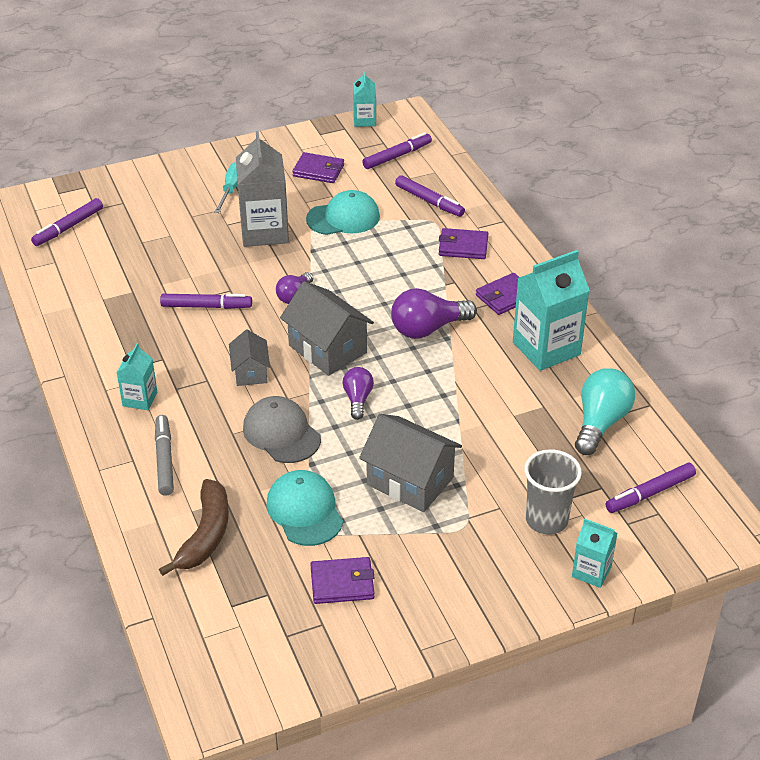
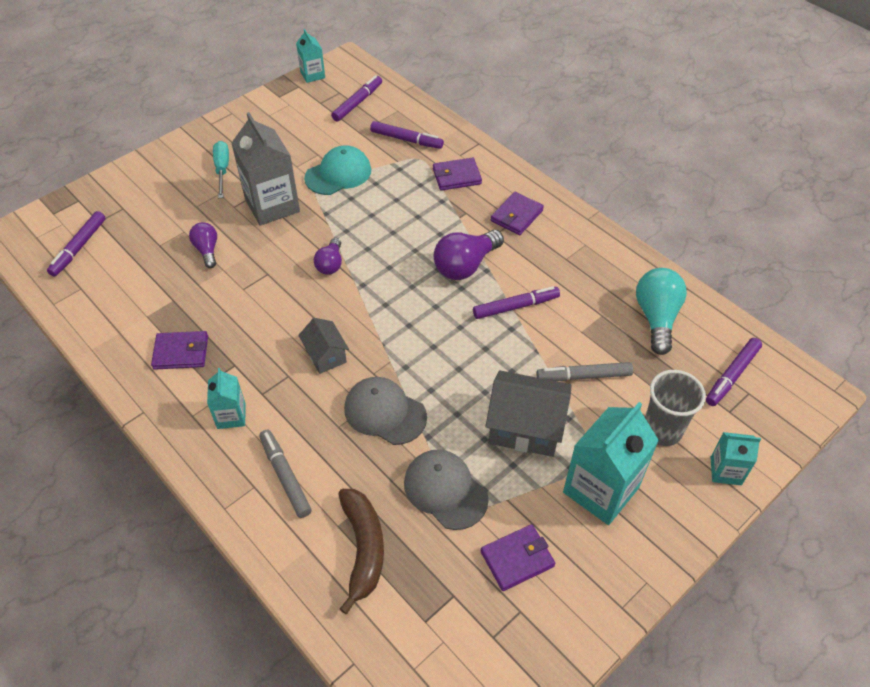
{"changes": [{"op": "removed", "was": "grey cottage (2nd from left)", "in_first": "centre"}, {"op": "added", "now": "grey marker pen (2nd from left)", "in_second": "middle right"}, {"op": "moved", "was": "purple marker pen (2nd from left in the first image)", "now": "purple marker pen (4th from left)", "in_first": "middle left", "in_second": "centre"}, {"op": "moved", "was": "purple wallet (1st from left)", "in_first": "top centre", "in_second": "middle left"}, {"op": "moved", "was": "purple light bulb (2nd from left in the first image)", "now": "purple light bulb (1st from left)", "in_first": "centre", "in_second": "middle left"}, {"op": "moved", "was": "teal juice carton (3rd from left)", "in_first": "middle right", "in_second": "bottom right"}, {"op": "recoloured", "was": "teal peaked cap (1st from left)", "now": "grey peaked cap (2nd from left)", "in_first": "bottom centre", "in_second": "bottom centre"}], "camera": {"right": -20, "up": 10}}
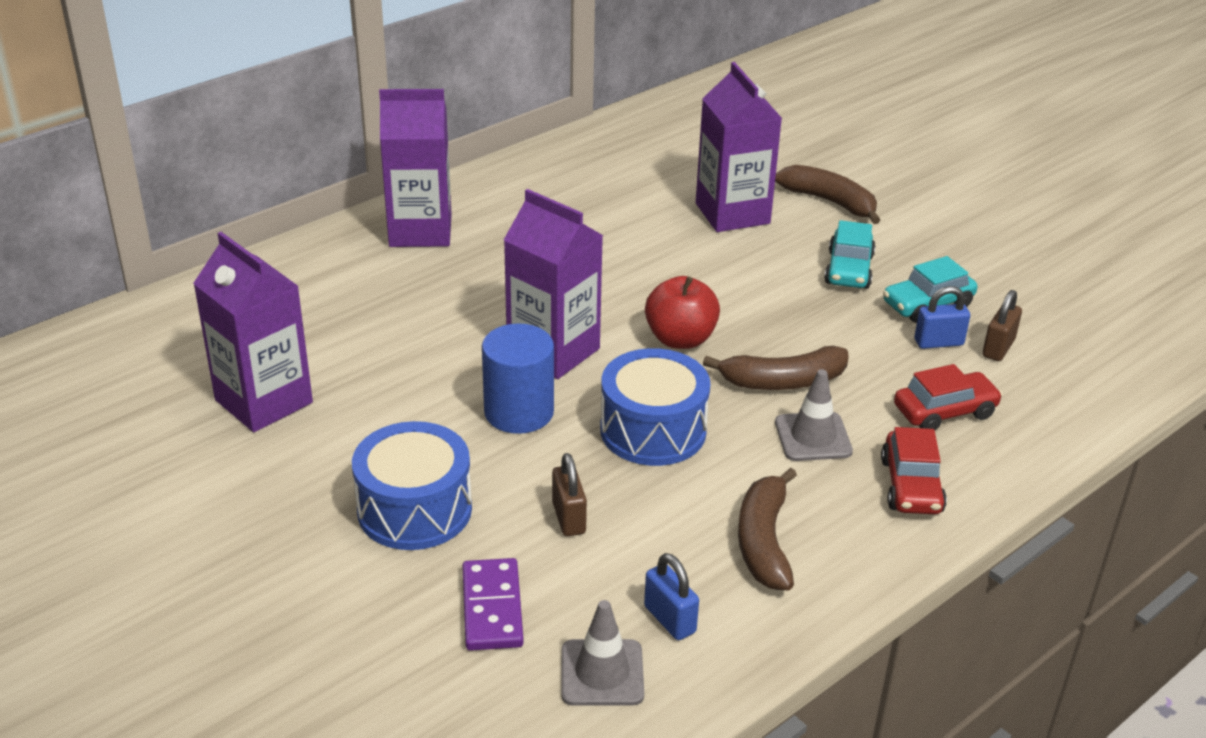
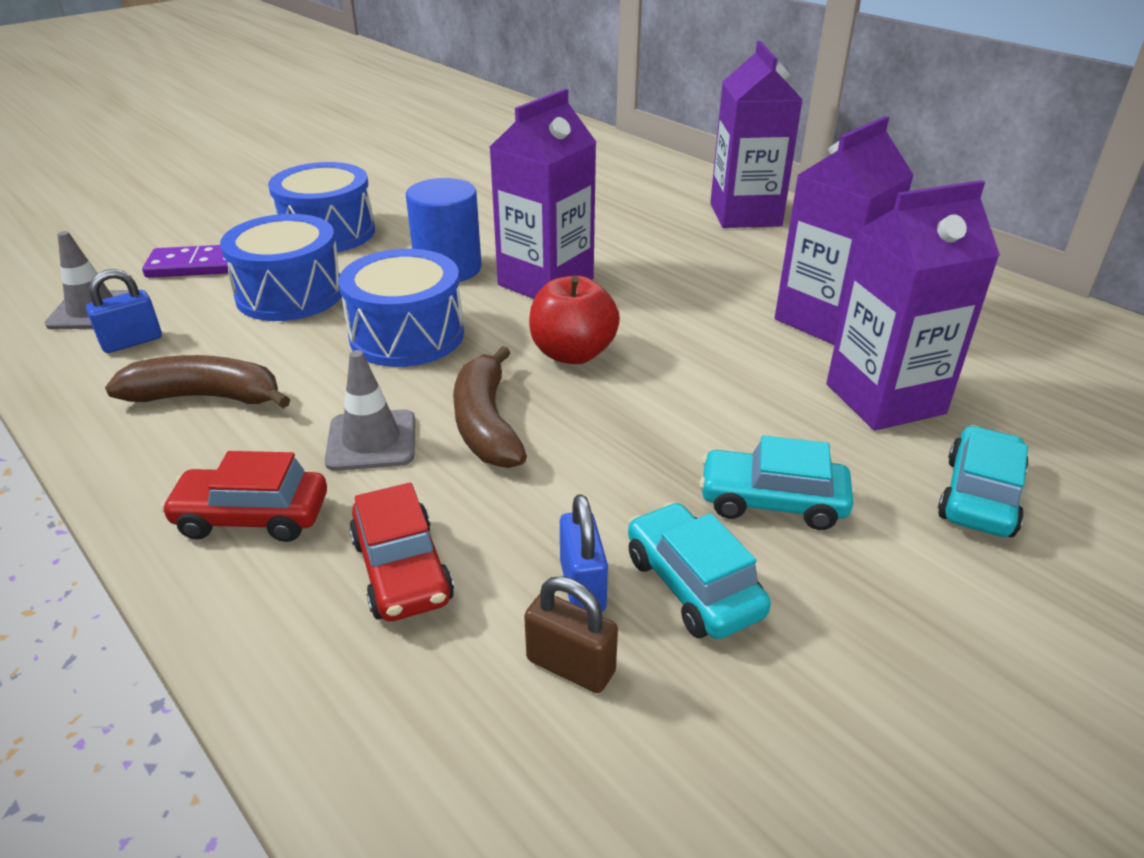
{"changes": [{"op": "moved", "was": "purple juice carton (1st from left in the first image)", "now": "purple juice carton (3rd from left)", "in_first": "middle left", "in_second": "top right"}, {"op": "replaced", "was": "russet padlock (1st from left)", "now": "royal blue snare drum (1st from left)", "in_first": "bottom centre", "in_second": "top left"}, {"op": "replaced", "was": "russet banana fruit (3rd from left)", "now": "teal toy car (3rd from left)", "in_first": "top right", "in_second": "middle right"}], "camera": {"right": 90, "up": 0}}
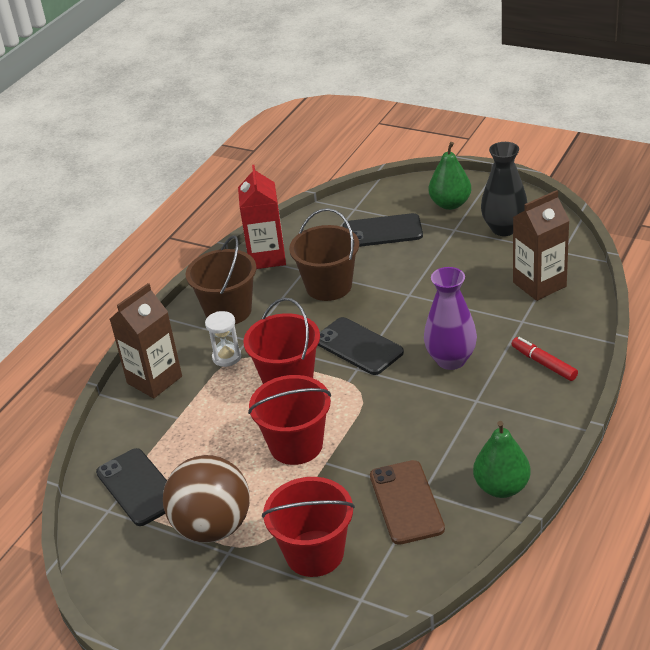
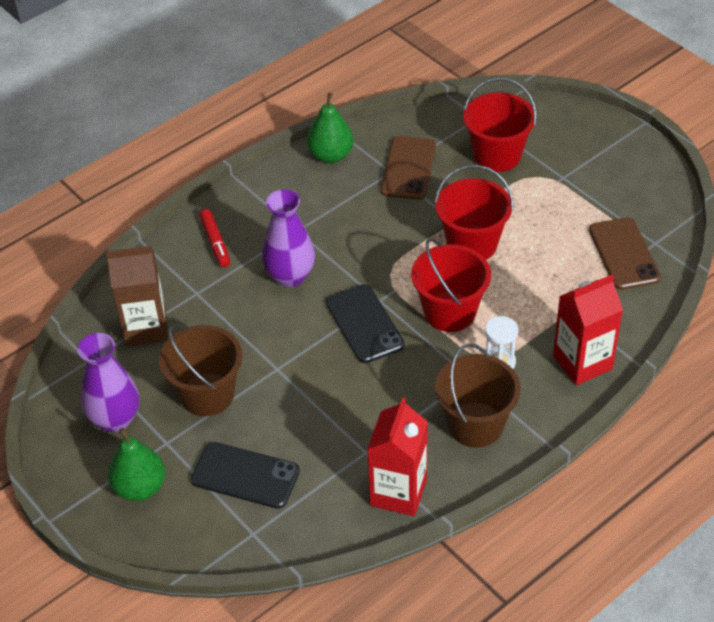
{"changes": [{"op": "removed", "was": "russet ball", "in_first": "bottom left"}, {"op": "moved", "was": "russet pail (2nd from left in the first image)", "now": "russet pail (1st from left)", "in_first": "centre", "in_second": "middle left"}, {"op": "recoloured", "was": "jet-black phone (1st from left)", "now": "russet phone (2nd from left)", "in_first": "bottom left", "in_second": "middle right"}, {"op": "recoloured", "was": "russet juice carton (1st from left)", "now": "scarlet juice carton (2nd from left)", "in_first": "middle left", "in_second": "middle right"}, {"op": "recoloured", "was": "jet-black flower vase", "now": "purple flower vase (1st from left)", "in_first": "top right", "in_second": "middle left"}], "camera": {"right": -160, "up": 10}}
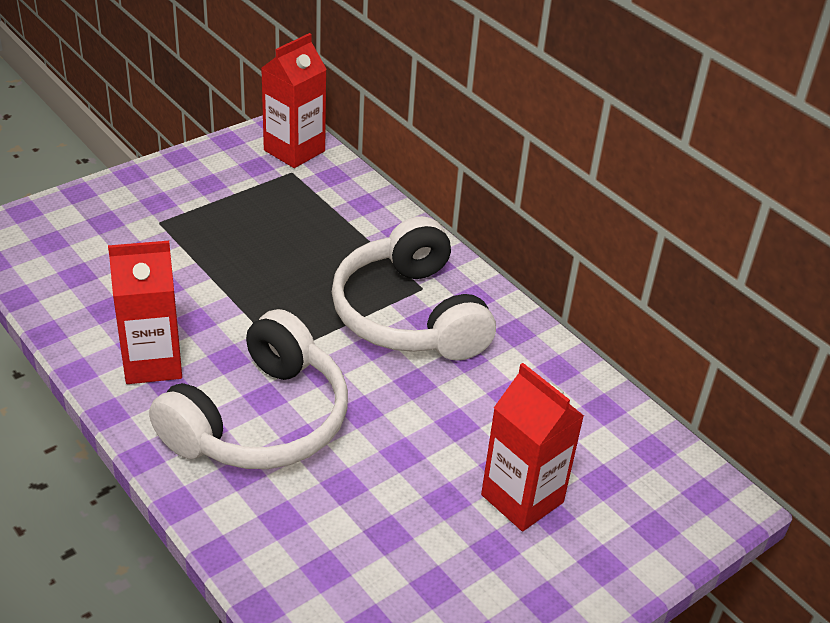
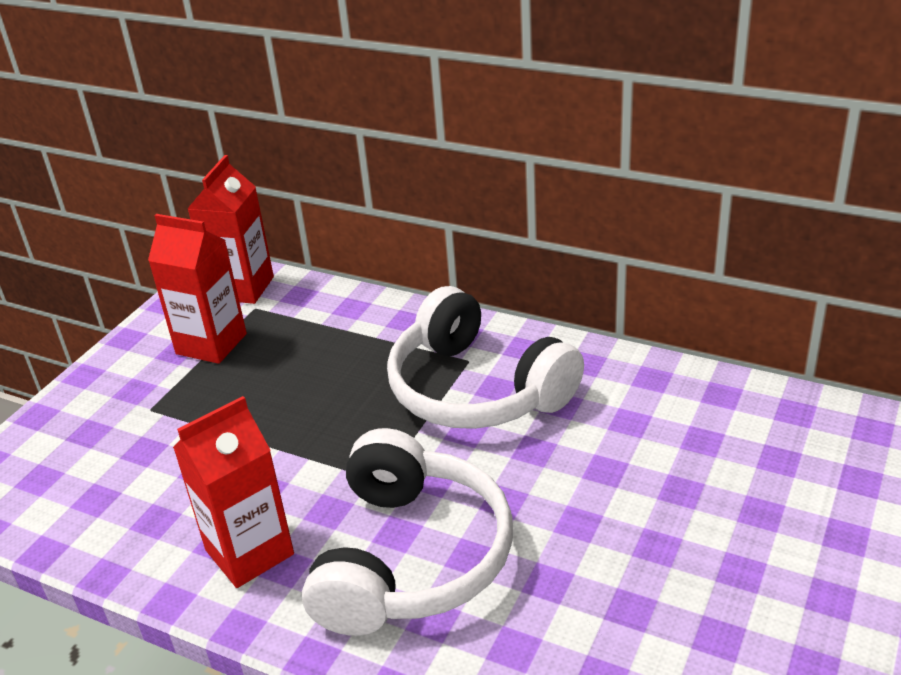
{"changes": [{"op": "moved", "was": "scarlet juice carton (3rd from left in the first image)", "now": "scarlet juice carton (1st from left)", "in_first": "bottom centre", "in_second": "middle left"}], "camera": {"right": -20, "up": -5}}
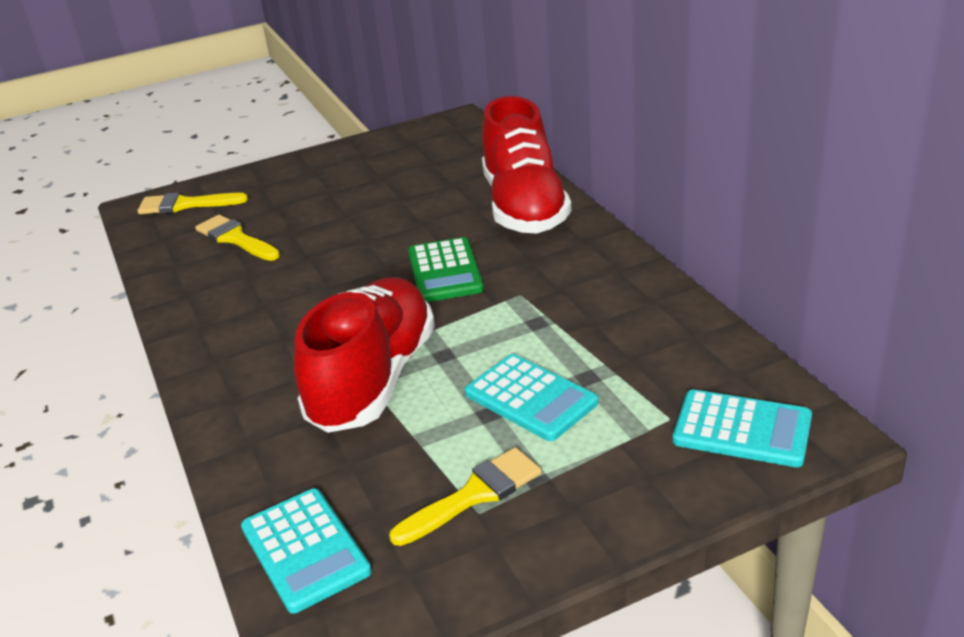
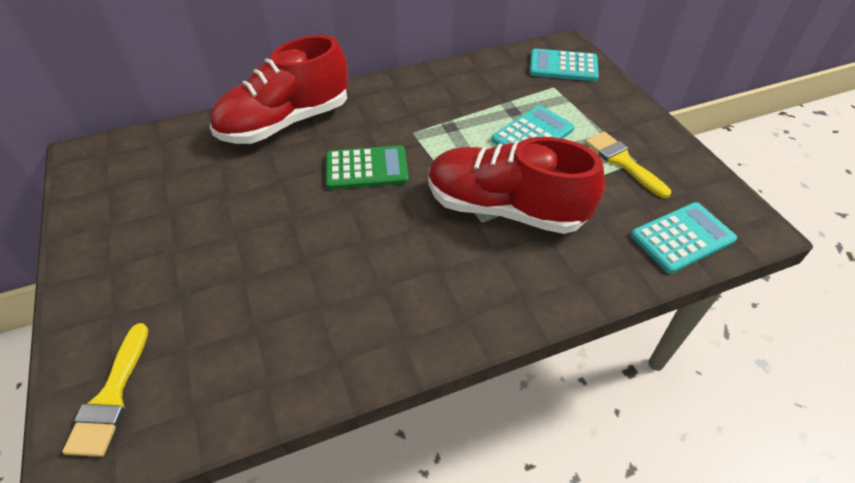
{"changes": [{"op": "removed", "was": "yellow brush (2nd from left)", "in_first": "middle left"}, {"op": "turned", "was": "scarlet sneaker (2nd from left in the first image)", "in_first": "top centre", "in_second": "top left", "clockwise": 150}, {"op": "turned", "was": "teal adding machine (3rd from left in the first image)", "in_first": "bottom right", "in_second": "top centre", "clockwise": -105}], "camera": {"right": -90, "up": 15}}
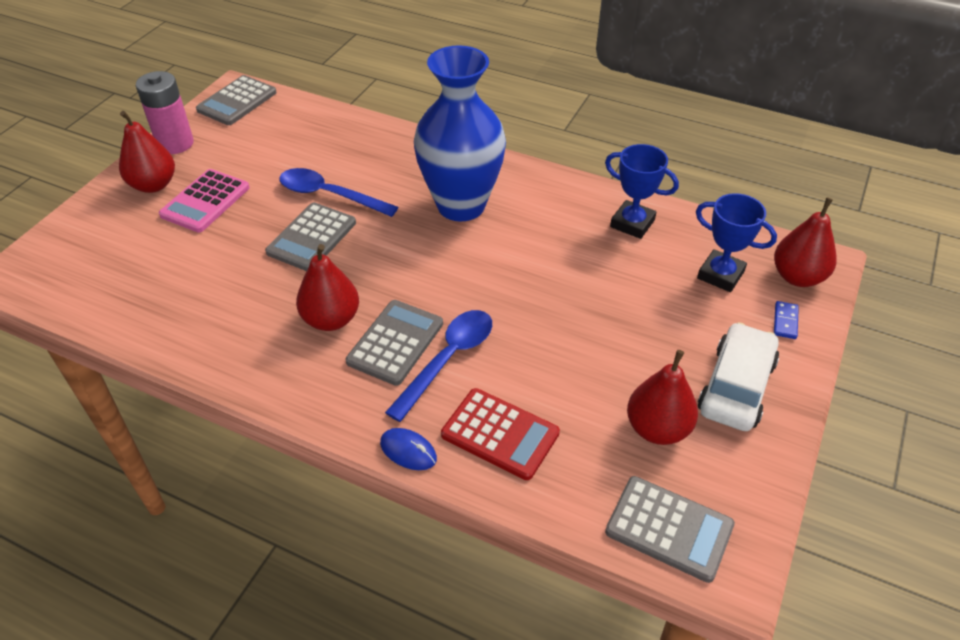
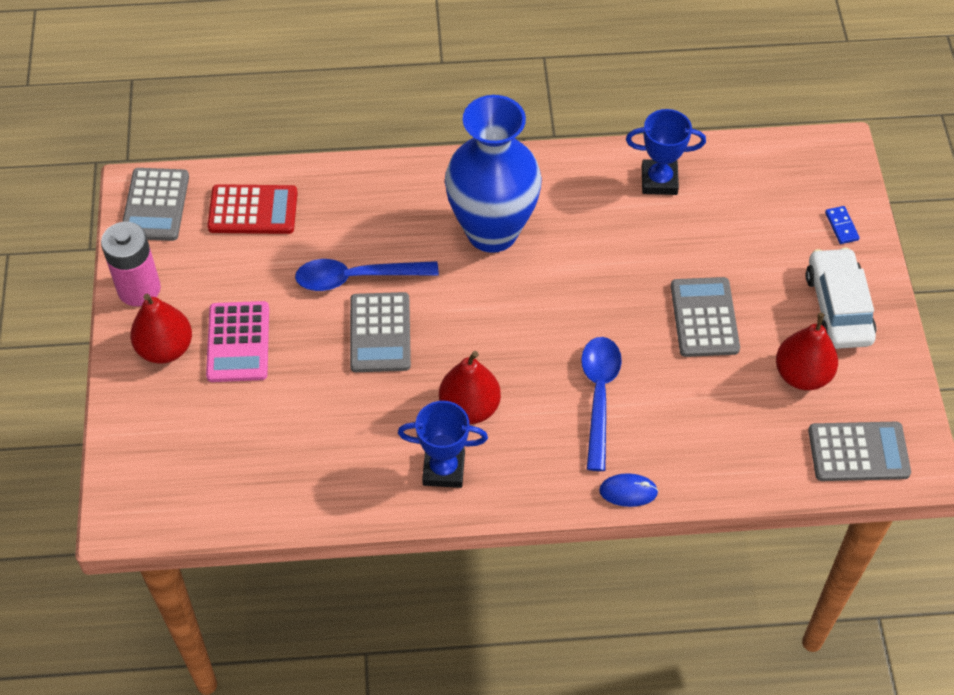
{"changes": [{"op": "removed", "was": "scarlet pear (4th from left)", "in_first": "middle right"}, {"op": "moved", "was": "grey adding machine (3rd from left)", "in_first": "centre", "in_second": "middle right"}, {"op": "moved", "was": "scarlet adding machine", "in_first": "bottom centre", "in_second": "top left"}, {"op": "moved", "was": "royal blue award cup (2nd from left in the first image)", "now": "royal blue award cup (1st from left)", "in_first": "middle right", "in_second": "centre"}], "camera": {"right": -30, "up": 10}}
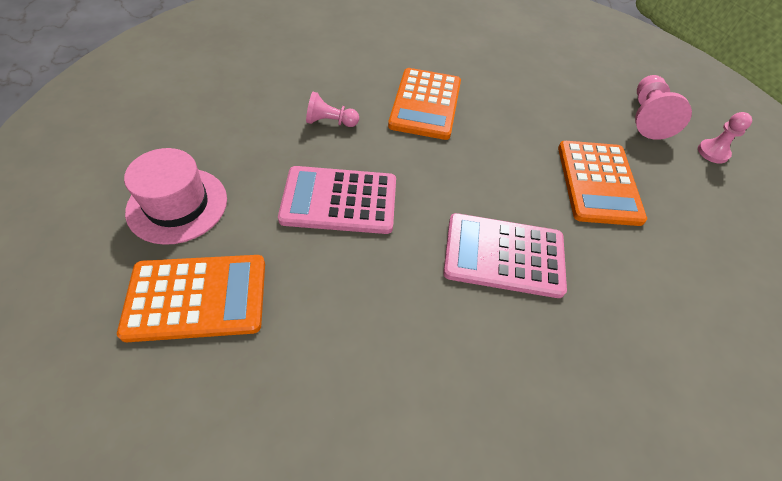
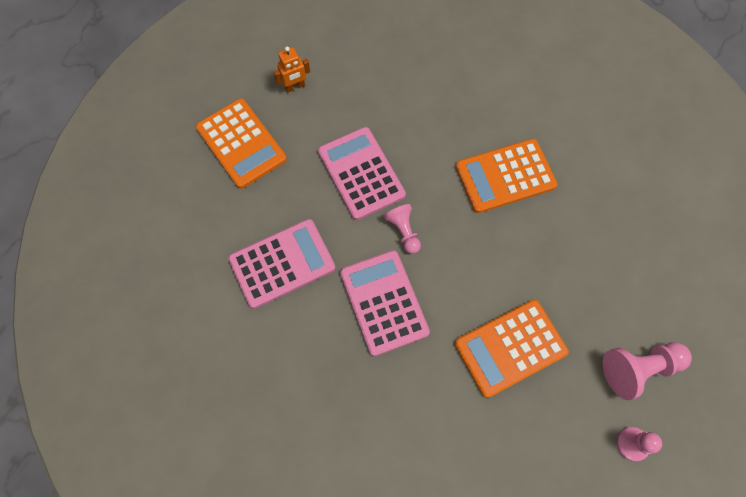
{"changes": [{"op": "added", "now": "pink adding machine (1st from left)", "in_second": "centre"}, {"op": "moved", "was": "pink pawn (1st from left)", "in_first": "top centre", "in_second": "centre"}, {"op": "replaced", "was": "pink hat", "now": "orange toy robot", "in_first": "middle left", "in_second": "top centre"}], "camera": {"right": 65, "up": 15}}
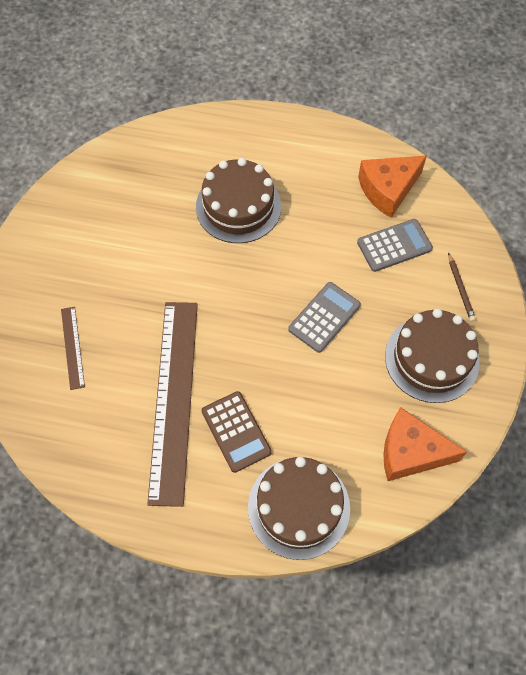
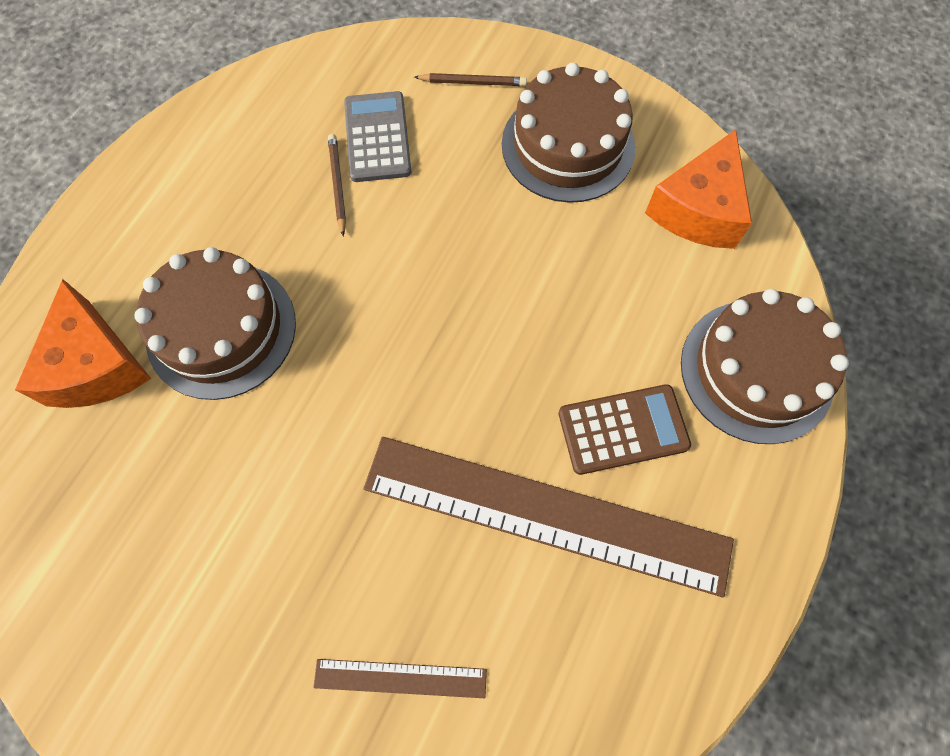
{"changes": [{"op": "removed", "was": "grey adding machine (1st from left)", "in_first": "centre"}, {"op": "added", "now": "russet pencil (1st from left)", "in_second": "top centre"}, {"op": "moved", "was": "orange cheese wedge (1st from left)", "in_first": "top right", "in_second": "middle left"}], "camera": {"right": -75, "up": 5}}
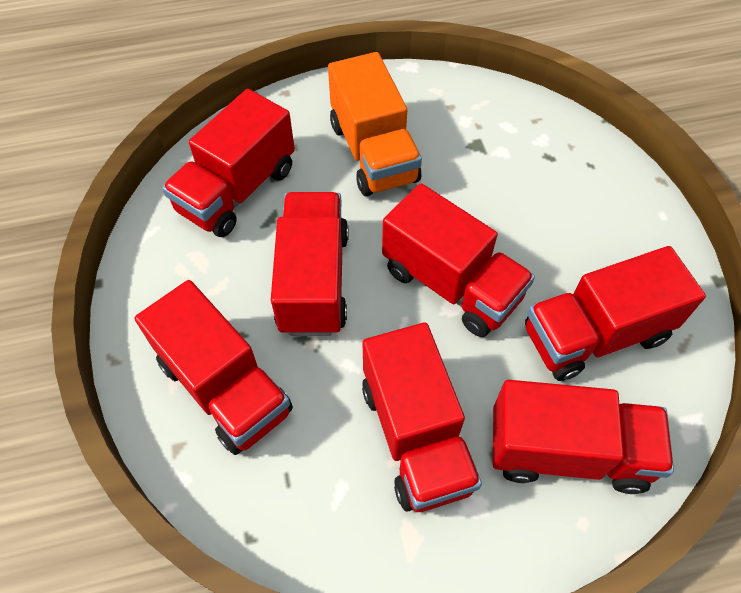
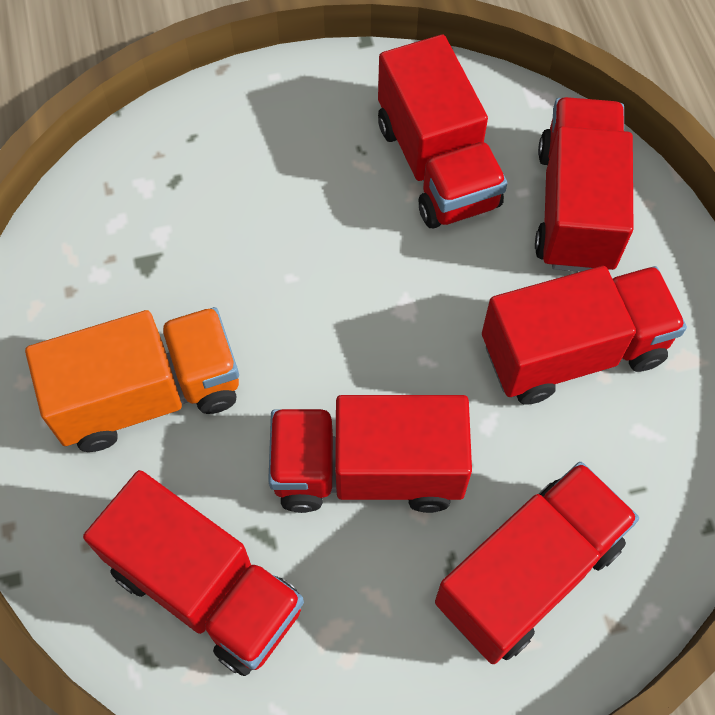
{"changes": [{"op": "removed", "was": "scarlet lorry (5th from left)", "in_first": "centre"}], "camera": {"right": -90, "up": 5}}
